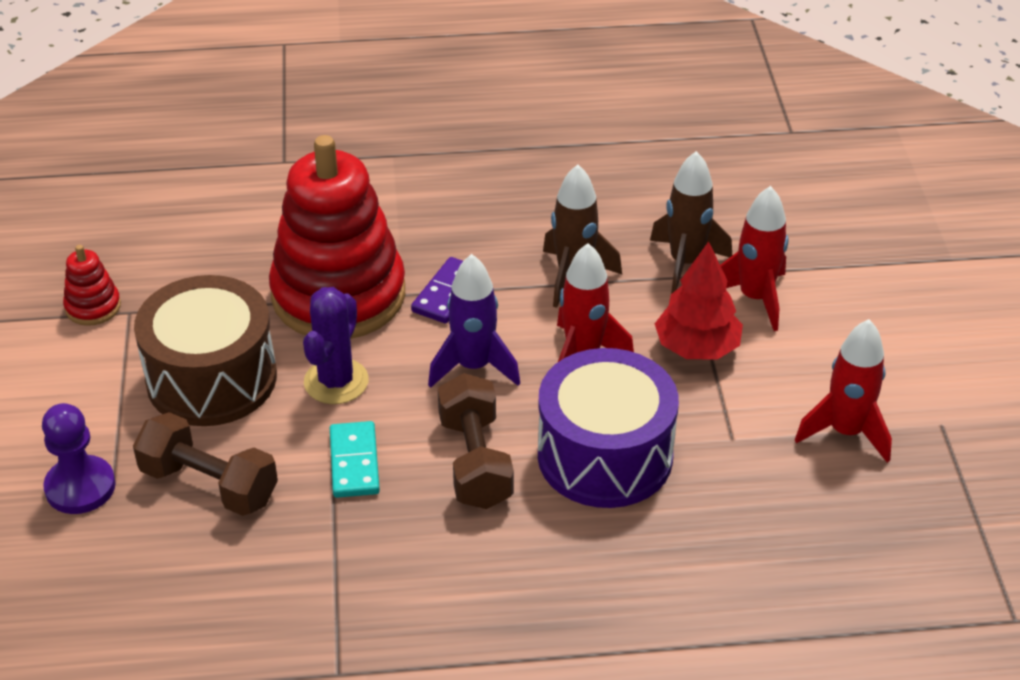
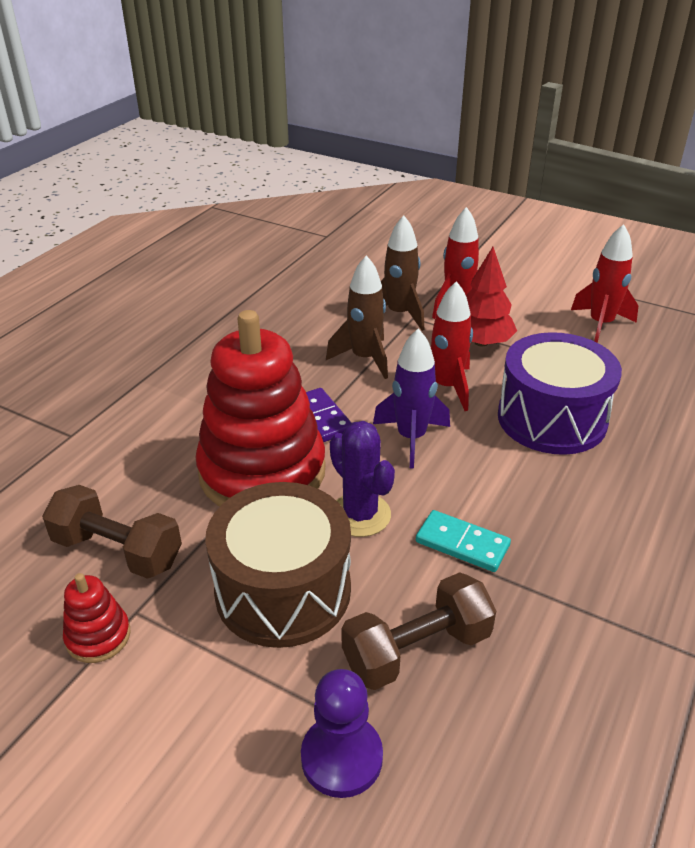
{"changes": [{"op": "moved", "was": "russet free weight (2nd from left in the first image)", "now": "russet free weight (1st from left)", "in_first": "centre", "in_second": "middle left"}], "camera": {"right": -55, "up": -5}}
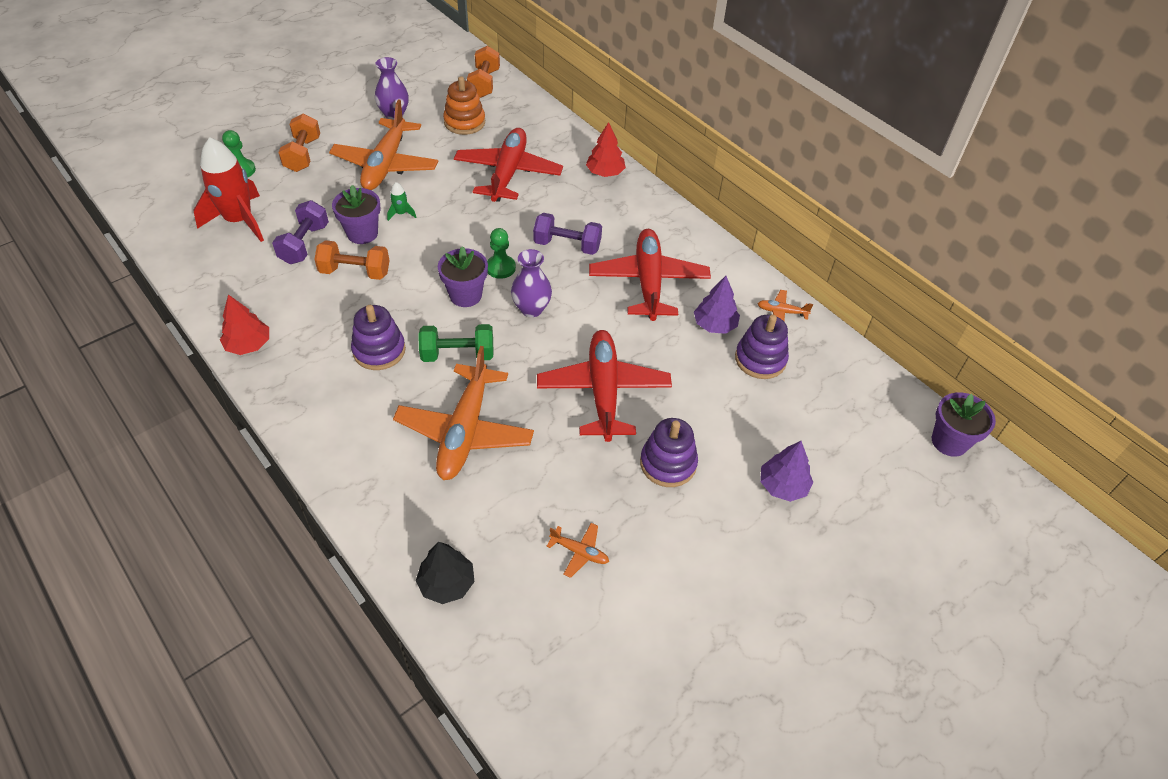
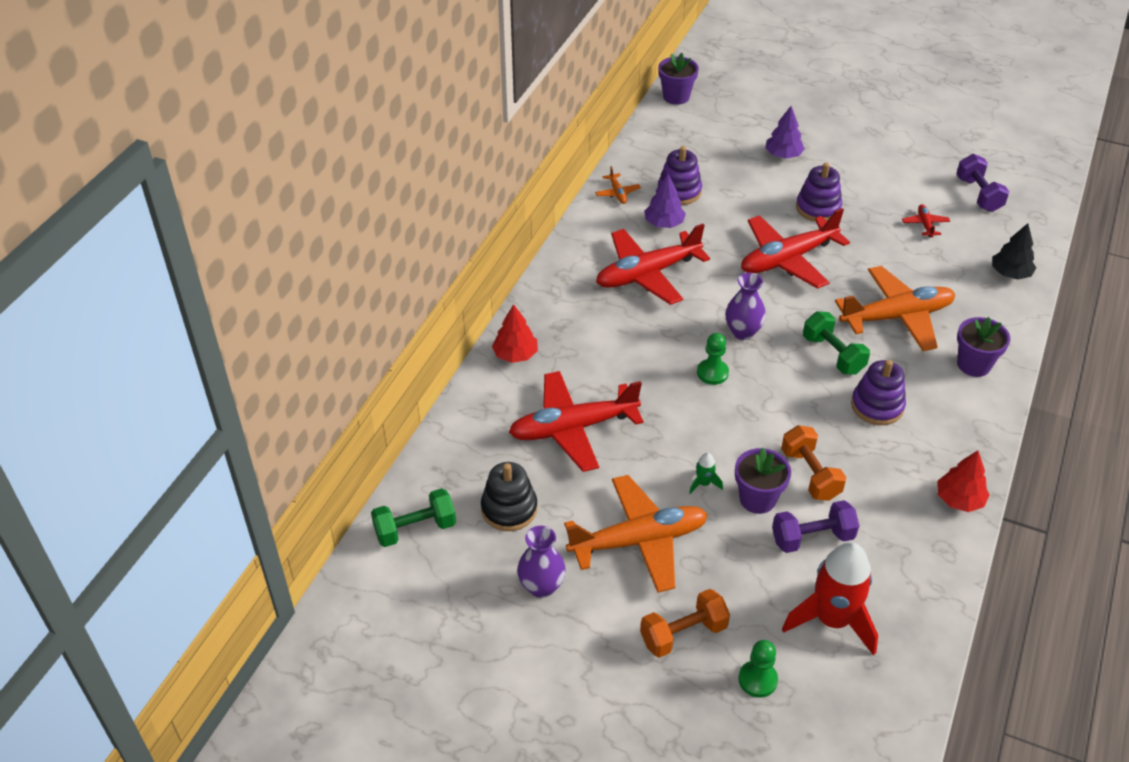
{"changes": [{"op": "moved", "was": "purple potted plant (2nd from left in the first image)", "now": "purple potted plant (3rd from left)", "in_first": "centre", "in_second": "middle right"}, {"op": "moved", "was": "purple free weight (2nd from left)", "in_first": "top centre", "in_second": "top right"}, {"op": "recoloured", "was": "orange stacking rings", "now": "jet-black stacking rings", "in_first": "top centre", "in_second": "centre"}, {"op": "recoloured", "was": "orange free weight (3rd from left)", "now": "emerald free weight (1st from left)", "in_first": "top centre", "in_second": "bottom centre"}, {"op": "recoloured", "was": "orange plane (3rd from left)", "now": "scarlet plane (4th from left)", "in_first": "bottom centre", "in_second": "top right"}], "camera": {"right": -115, "up": -5}}
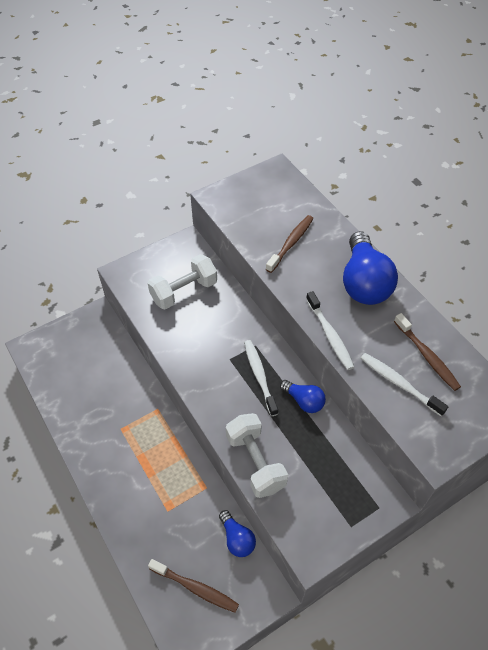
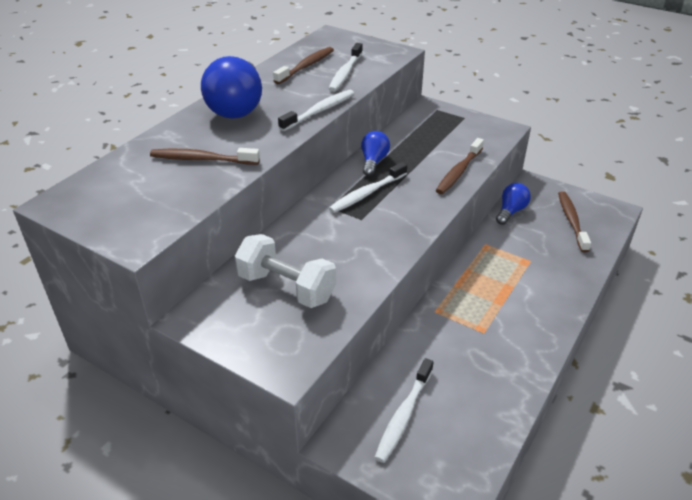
{"changes": [{"op": "added", "now": "pure white tooth brush (4th from left)", "in_second": "bottom centre"}, {"op": "replaced", "was": "pure white free weight (2nd from left)", "now": "russet tooth brush (3rd from left)", "in_first": "bottom centre", "in_second": "top centre"}, {"op": "turned", "was": "royal blue light bulb (3rd from left in the first image)", "in_first": "middle right", "in_second": "top centre", "clockwise": 120}], "camera": {"right": -115, "up": -15}}
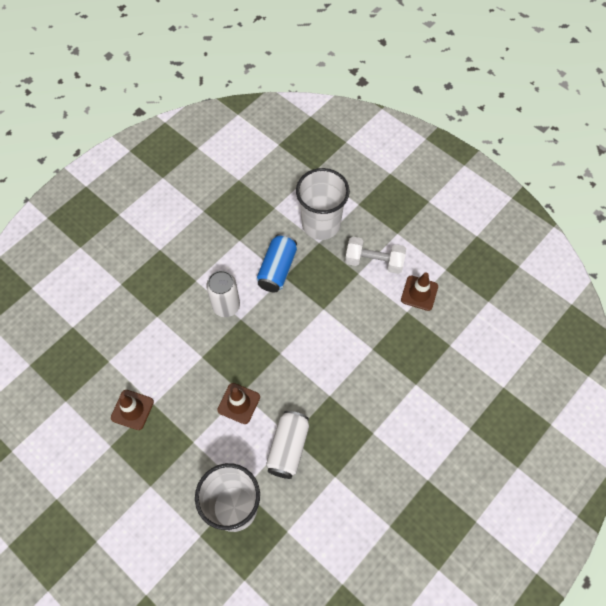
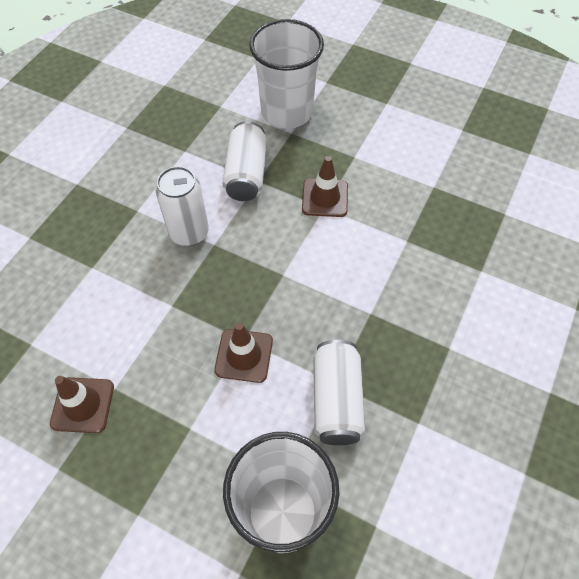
{"changes": [{"op": "removed", "was": "pure white free weight", "in_first": "centre"}, {"op": "moved", "was": "russet traffic cone (3rd from left)", "in_first": "middle right", "in_second": "top centre"}, {"op": "recoloured", "was": "royal blue can", "now": "pure white can (2nd from left)", "in_first": "centre", "in_second": "top centre"}], "camera": {"right": -15, "up": -5}}
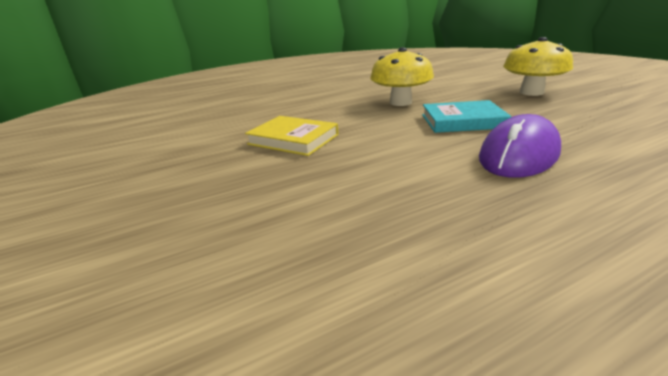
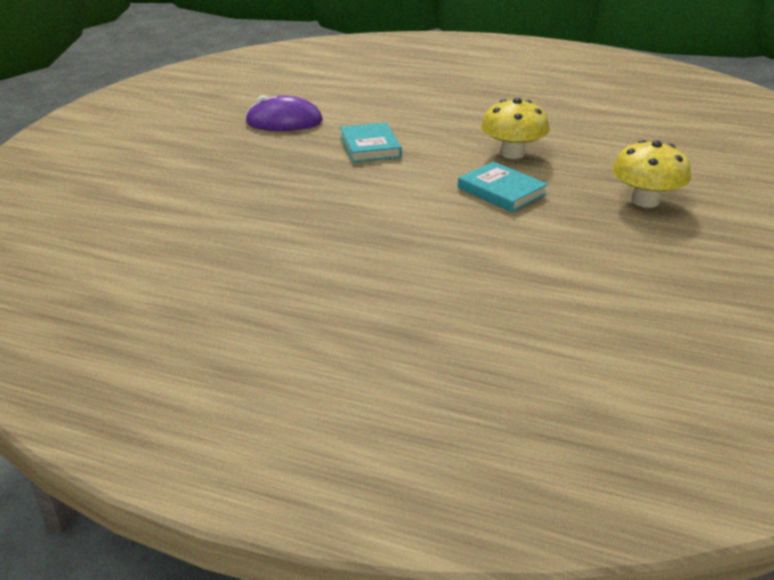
{"changes": [{"op": "moved", "was": "purple PC mouse", "in_first": "middle right", "in_second": "top centre"}, {"op": "recoloured", "was": "yellow hardcover", "now": "teal hardcover (1st from left)", "in_first": "centre", "in_second": "top centre"}], "camera": {"right": 45, "up": 5}}
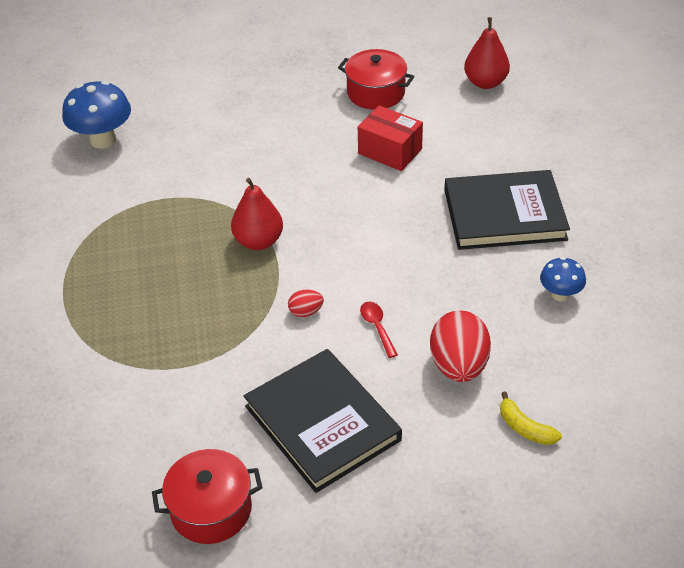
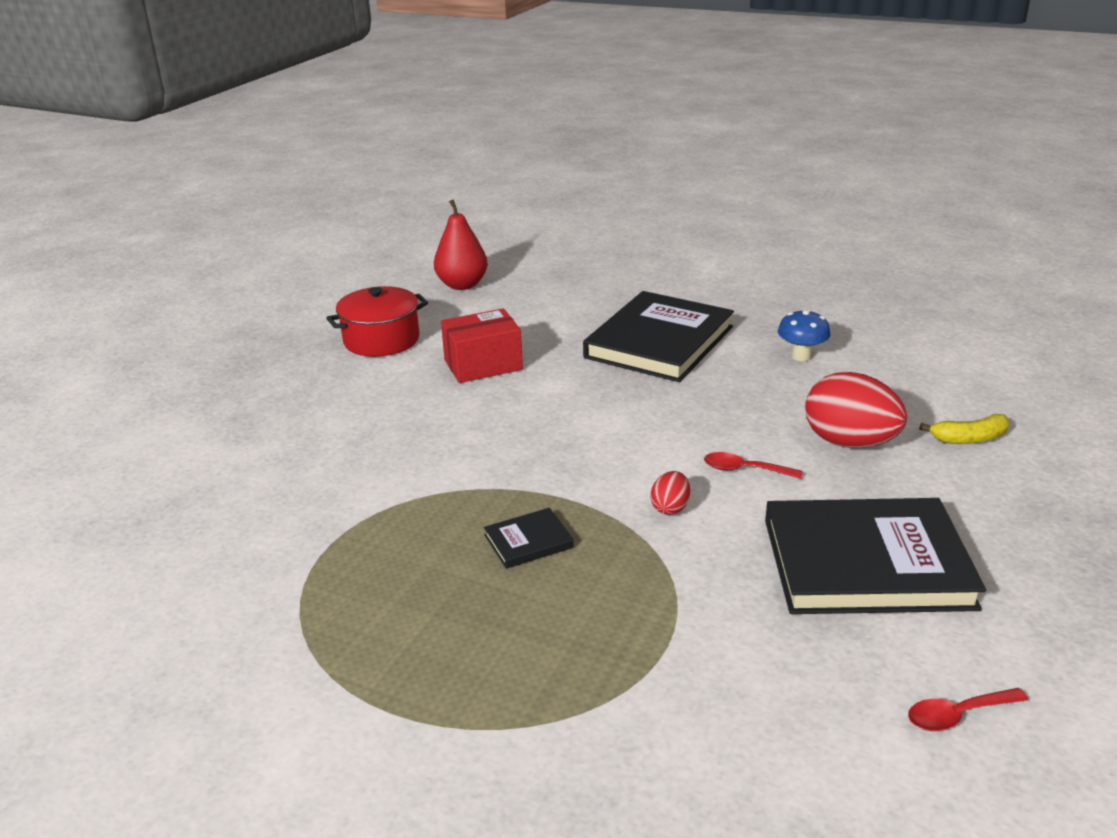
{"changes": [{"op": "removed", "was": "royal blue mushroom (1st from left)", "in_first": "top left"}, {"op": "removed", "was": "scarlet pear (1st from left)", "in_first": "centre"}, {"op": "added", "now": "jet-black hardcover (1st from left)", "in_second": "centre"}, {"op": "replaced", "was": "scarlet cooking pot (1st from left)", "now": "scarlet spoon (2nd from left)", "in_first": "bottom left", "in_second": "bottom right"}], "camera": {"right": -55, "up": -15}}
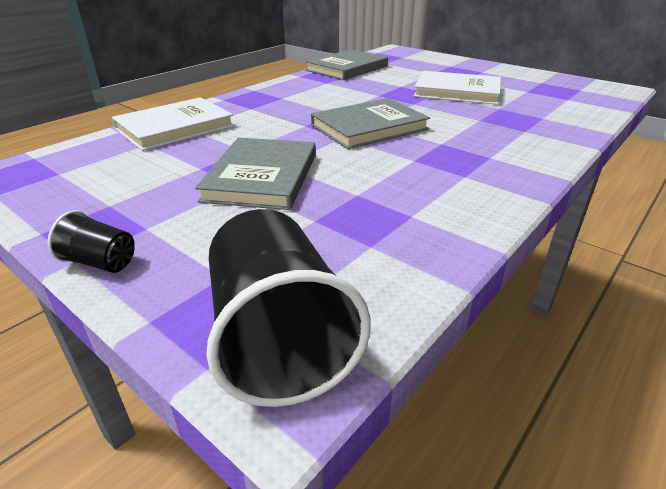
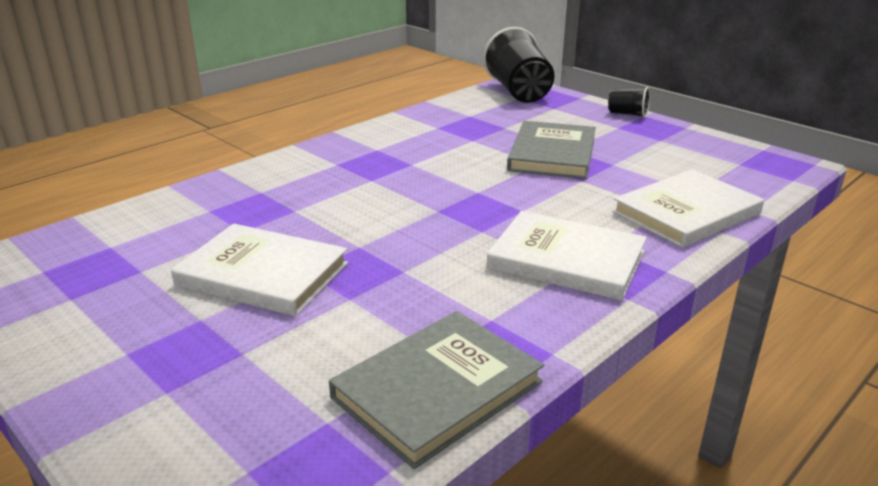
{"changes": [{"op": "removed", "was": "grey hardcover (3rd from left)", "in_first": "top centre"}, {"op": "added", "now": "pure white hardcover (2nd from left)", "in_second": "centre"}], "camera": {"right": -175, "up": -5}}
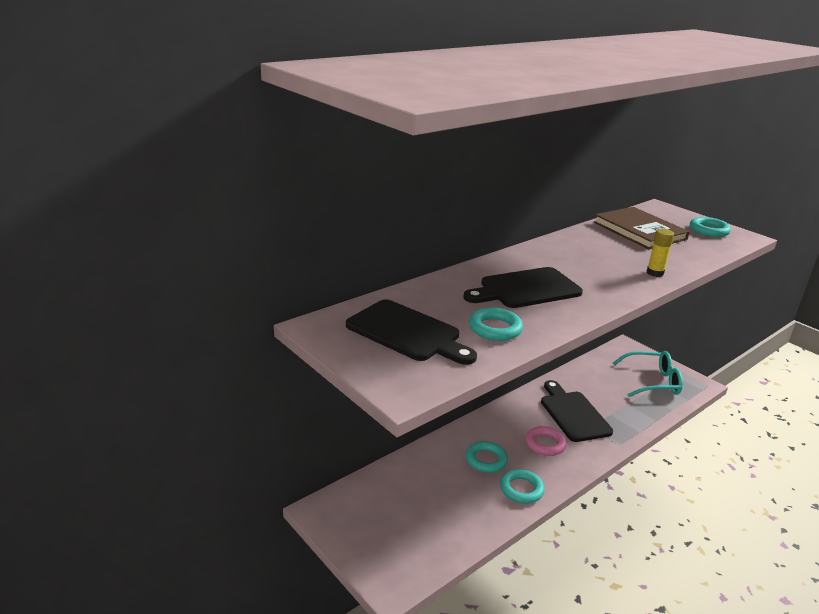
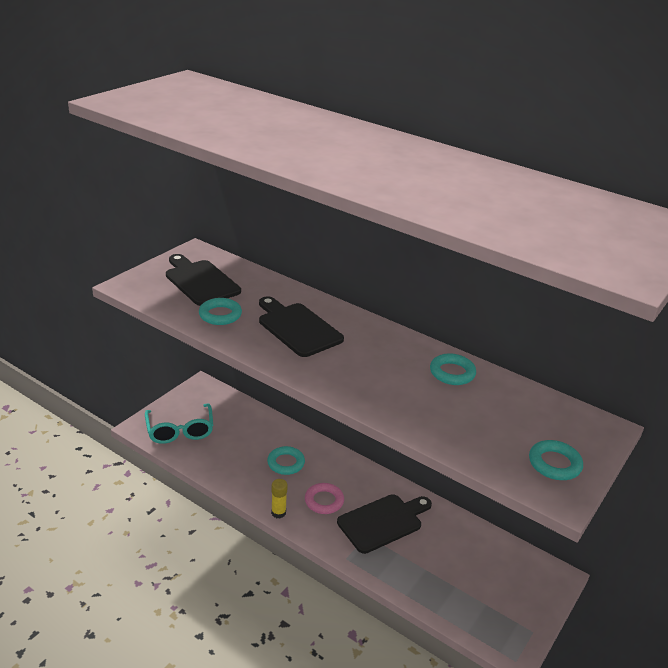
{"changes": [{"op": "removed", "was": "russet hardcover", "in_first": "middle right"}, {"op": "moved", "was": "teal ring (3rd from left)", "in_first": "bottom centre", "in_second": "middle right"}, {"op": "moved", "was": "teal glasses", "in_first": "middle right", "in_second": "middle left"}, {"op": "moved", "was": "yellow glue stick", "in_first": "middle right", "in_second": "bottom centre"}, {"op": "turned", "was": "jet-black bread board (1st from left)", "in_first": "centre", "in_second": "middle left", "clockwise": 120}], "camera": {"right": 75, "up": 5}}
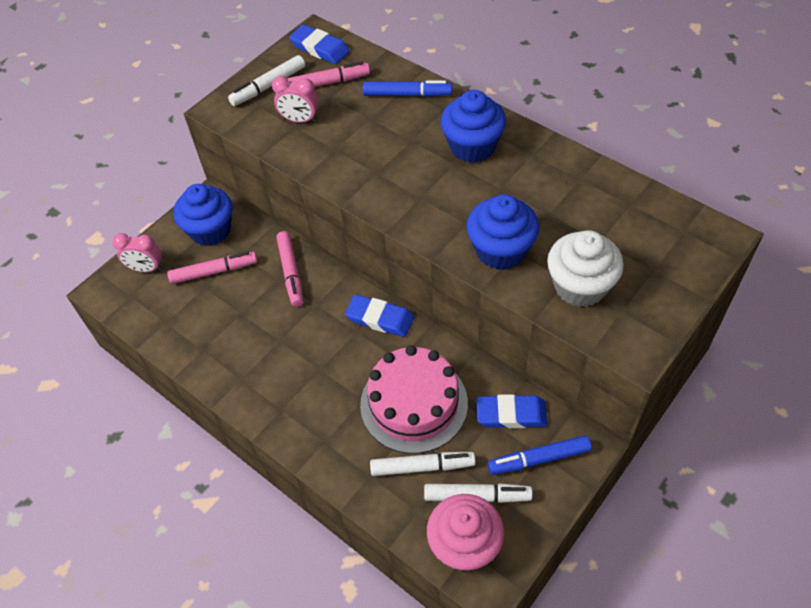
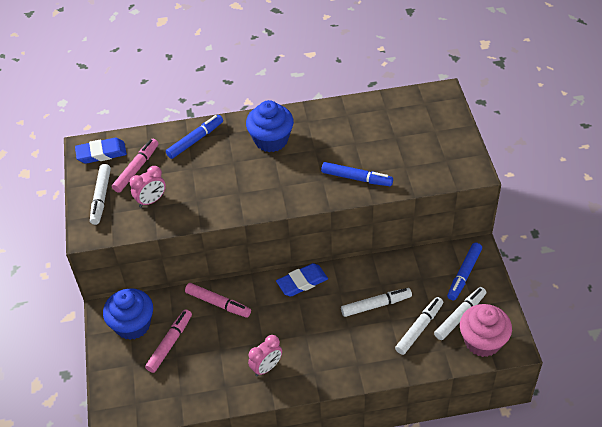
{"changes": [{"op": "removed", "was": "royal blue eraser (3rd from left)", "in_first": "bottom centre"}, {"op": "removed", "was": "pure white muffin", "in_first": "middle right"}, {"op": "moved", "was": "pink bedside clock (1st from left in the first image)", "now": "pink bedside clock (2nd from left)", "in_first": "middle left", "in_second": "bottom centre"}, {"op": "replaced", "was": "pink layer cake", "now": "pure white marker pen (2nd from left)", "in_first": "centre", "in_second": "bottom centre"}, {"op": "replaced", "was": "royal blue muffin (3rd from left)", "now": "royal blue marker pen (2nd from left)", "in_first": "centre", "in_second": "centre"}], "camera": {"right": -50, "up": -5}}
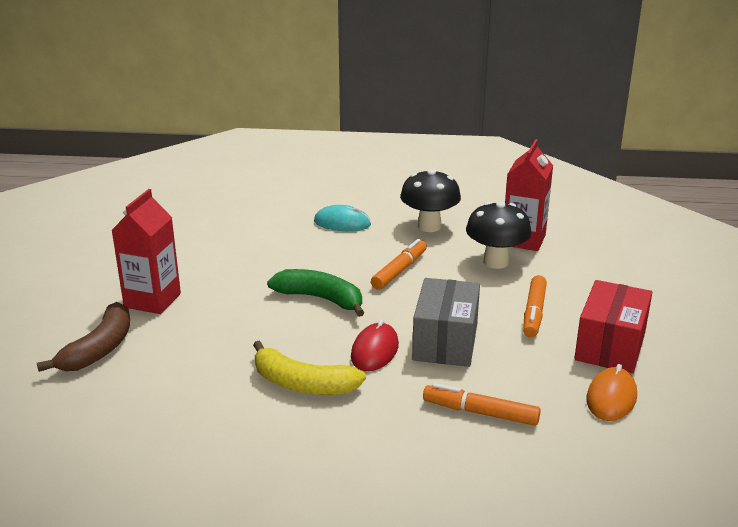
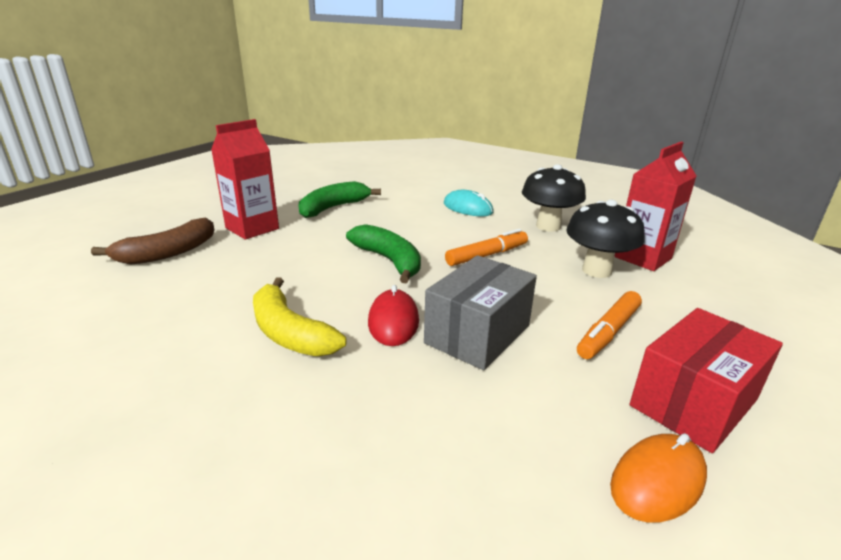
{"changes": [{"op": "removed", "was": "orange marker pen (2nd from left)", "in_first": "bottom centre"}, {"op": "added", "now": "emerald banana fruit (1st from left)", "in_second": "centre"}, {"op": "turned", "was": "scarlet PC mouse", "in_first": "centre", "in_second": "centre", "clockwise": -45}], "camera": {"right": 25, "up": 0}}
